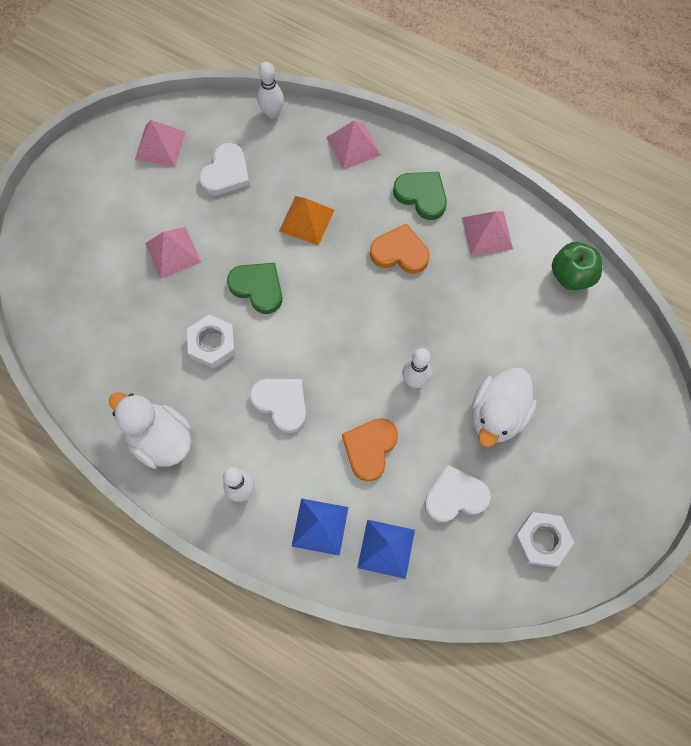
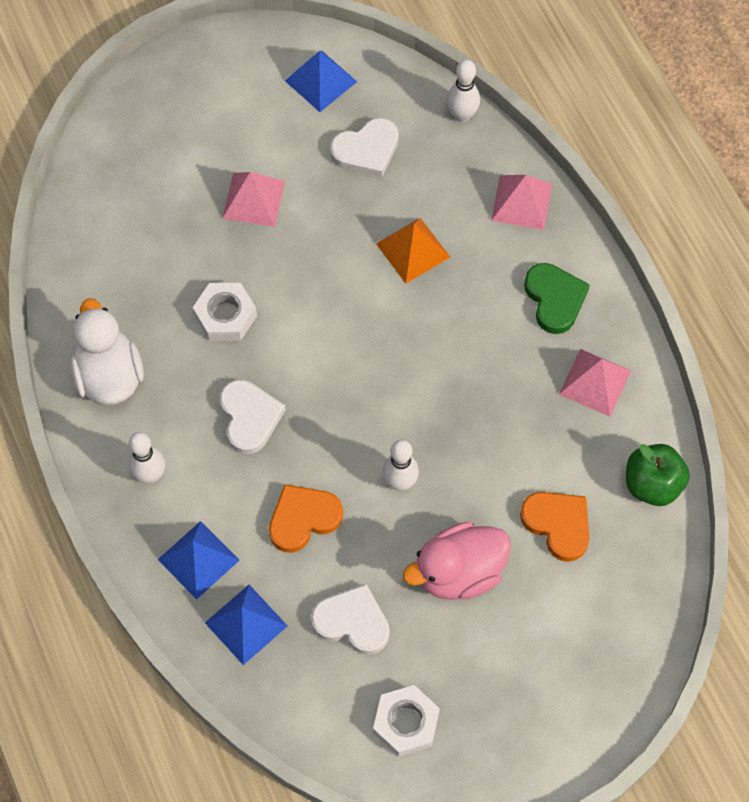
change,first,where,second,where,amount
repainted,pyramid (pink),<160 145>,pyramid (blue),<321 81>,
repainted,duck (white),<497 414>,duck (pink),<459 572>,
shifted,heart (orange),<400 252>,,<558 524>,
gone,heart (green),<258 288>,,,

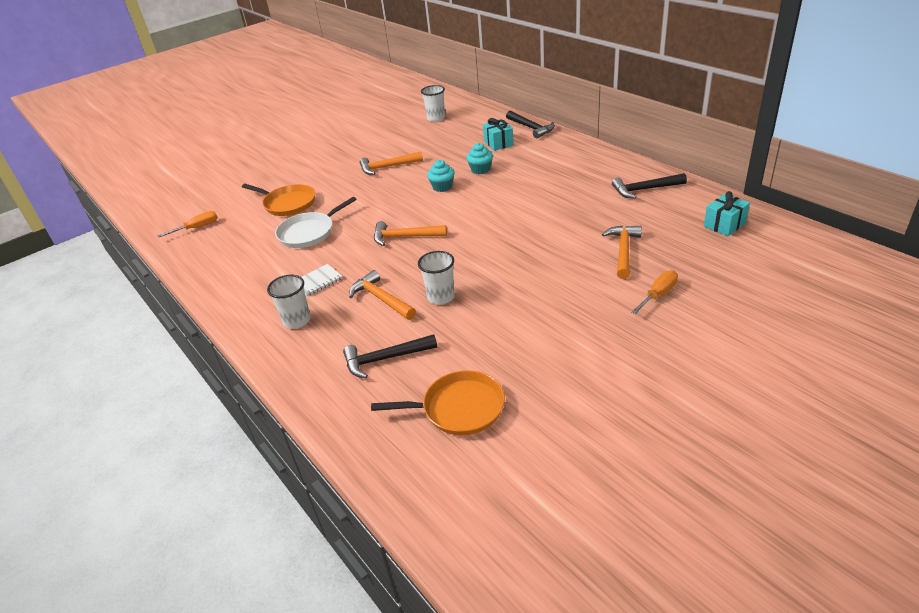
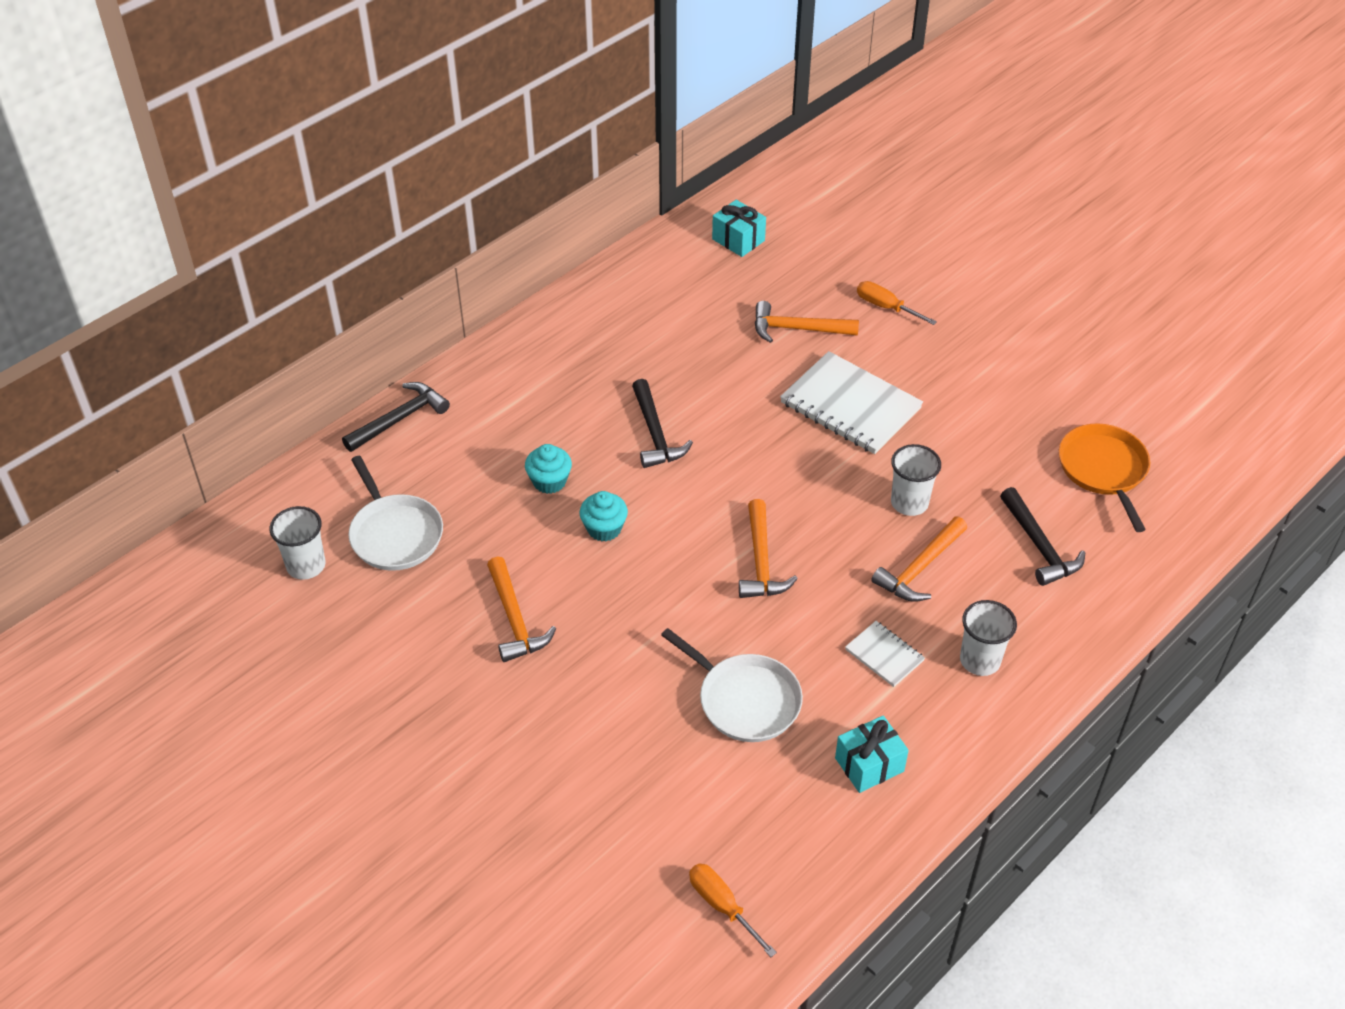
change,first,where,second,where,amount
new,,,pan (white),<394 534>,
shifted,hammer (black),<645 189>,,<655 433>,
new,,,notebook (white),<850 406>,
shifted,gift (turquoise),<498 143>,,<869 765>,
gone,pan (orange),<287 203>,,,

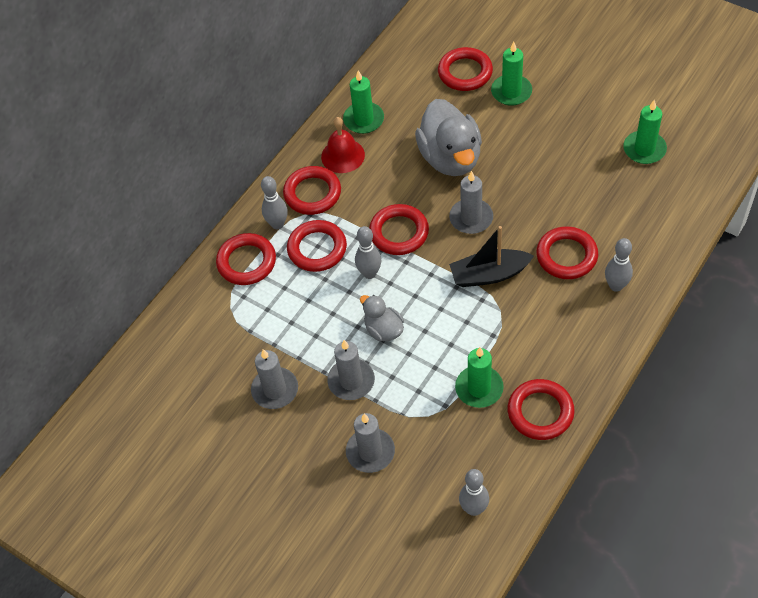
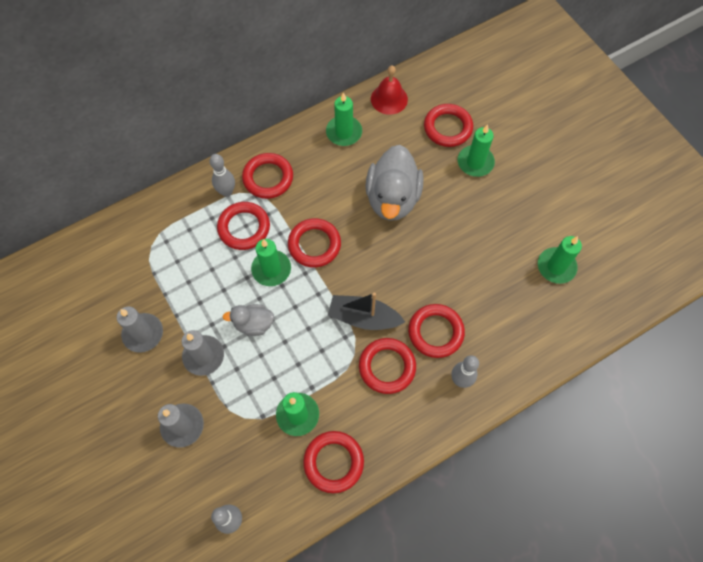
change,first,where,second,where,amount
rotated,duck (grey),<383 330>,,<254 324>,75 degrees counterclockwise
swapped,bowling pin (grey),<369 273>,candle (green),<271 269>,
shifted,ring (red),<246 262>,,<387 367>,
shifted,bell (red),<343 155>,,<389 99>,
gone,candle (grey),<471 218>,,,

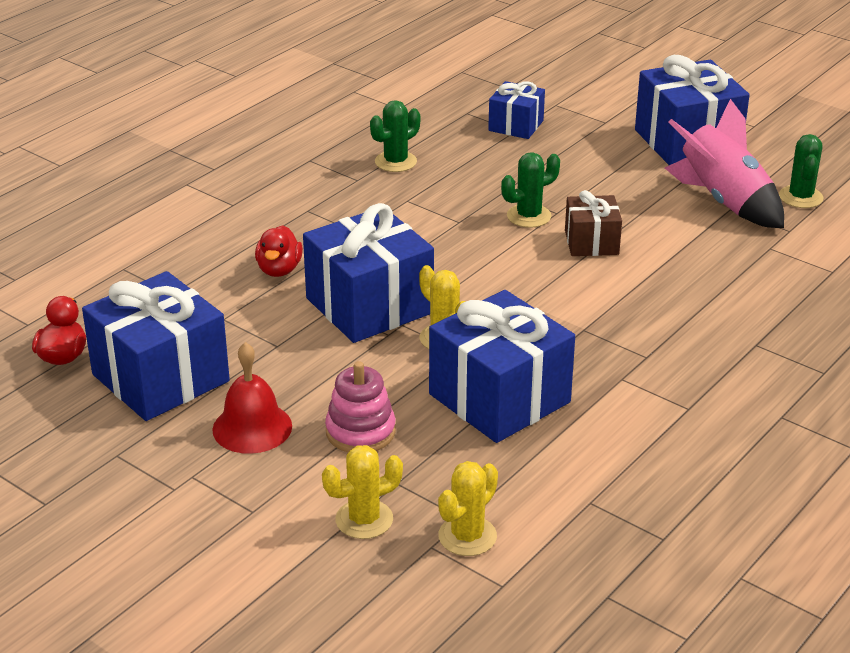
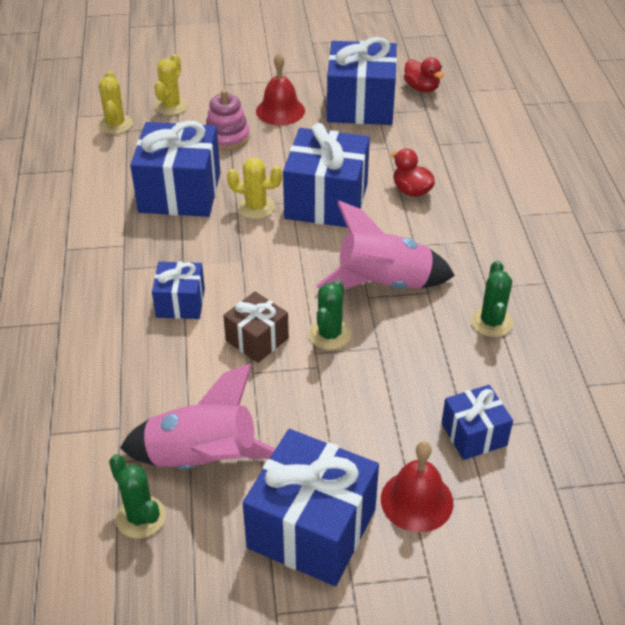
change,first,where,second,where,amount
new,,,gift (blue),<180 303>,
new,,,rocket (pink),<384 283>,
new,,,bell (red),<416 500>,

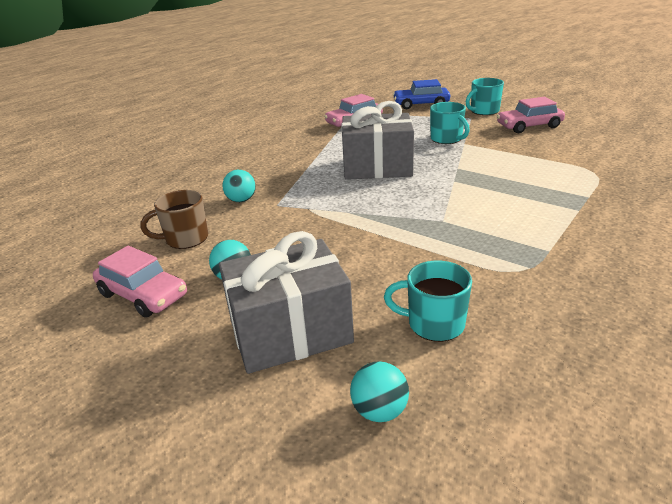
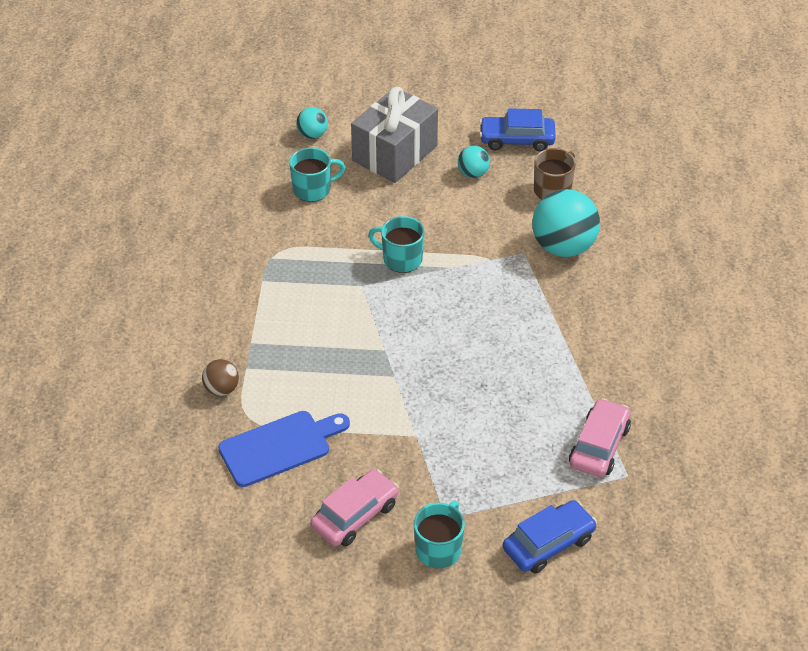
change,first,where,second,where,amount
new,,,ball (brown),<221 389>,
new,,,cutting board (blue),<279 447>,
shifted,mug (turquoise),<447 139>,,<401 259>,
repainted,car (pink),<143 295>,car (blue),<517 140>,
scaled,ball (turquoise),<241 200>,,<563 247>,x1.99
gone,gift (grey),<377 167>,,,

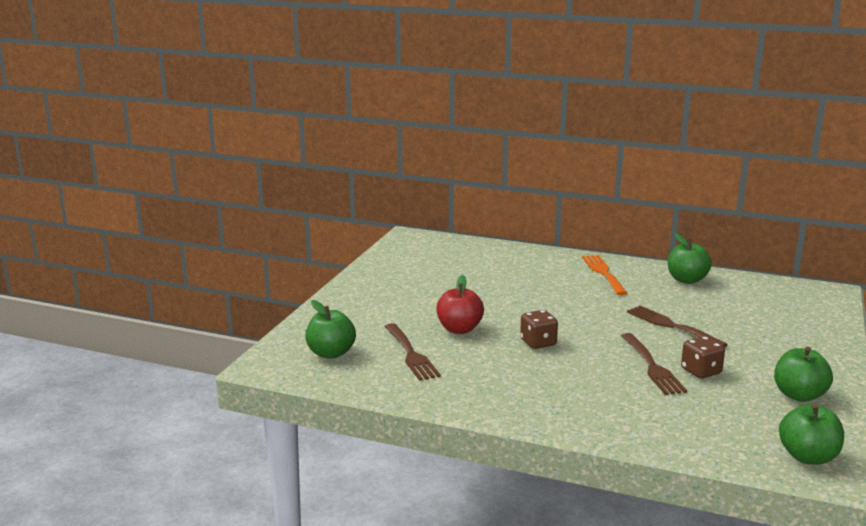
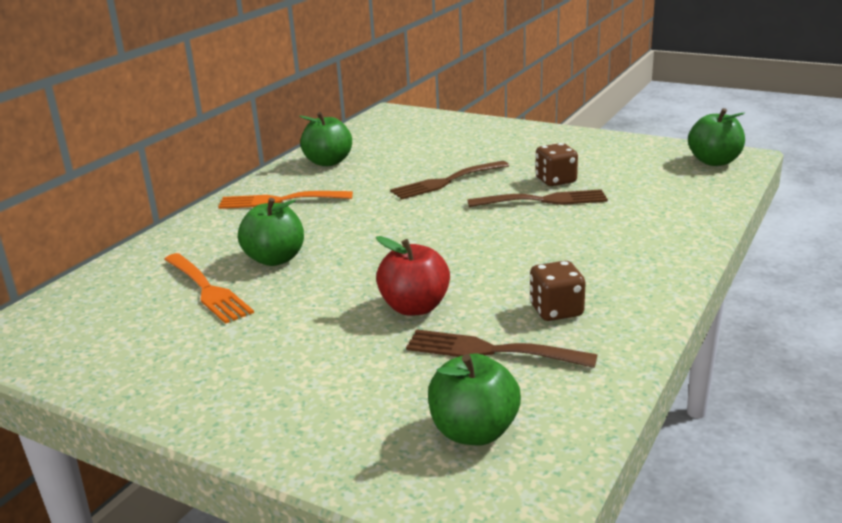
change,first,where,second,where,amount
new,,,fork (orange),<207 290>,
shifted,apple (green),<799 395>,,<275 259>,
rotated,fork (brown),<411 354>,,<490 351>,150 degrees counterclockwise
shifted,dice (brown),<538 343>,,<556 310>,

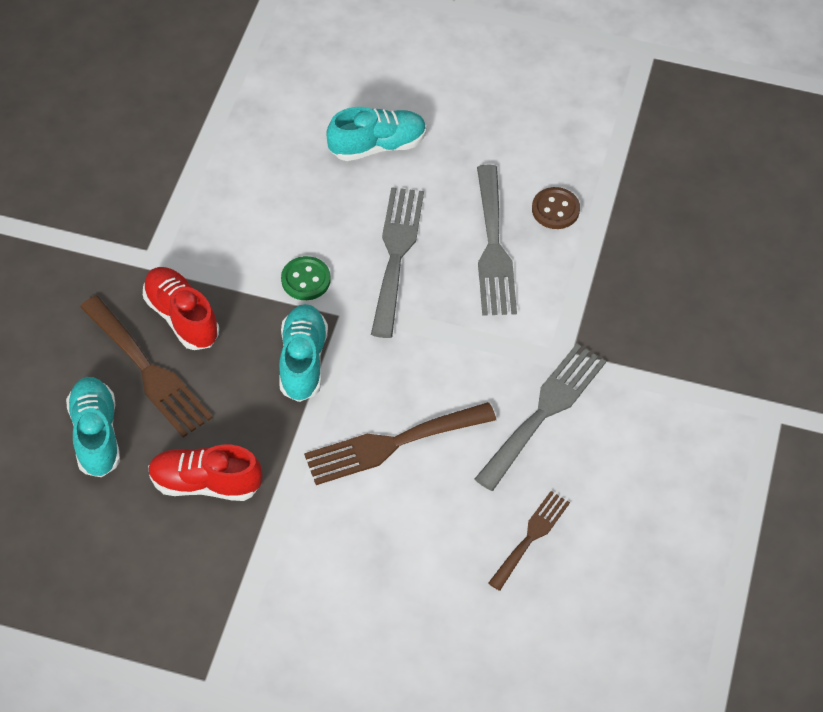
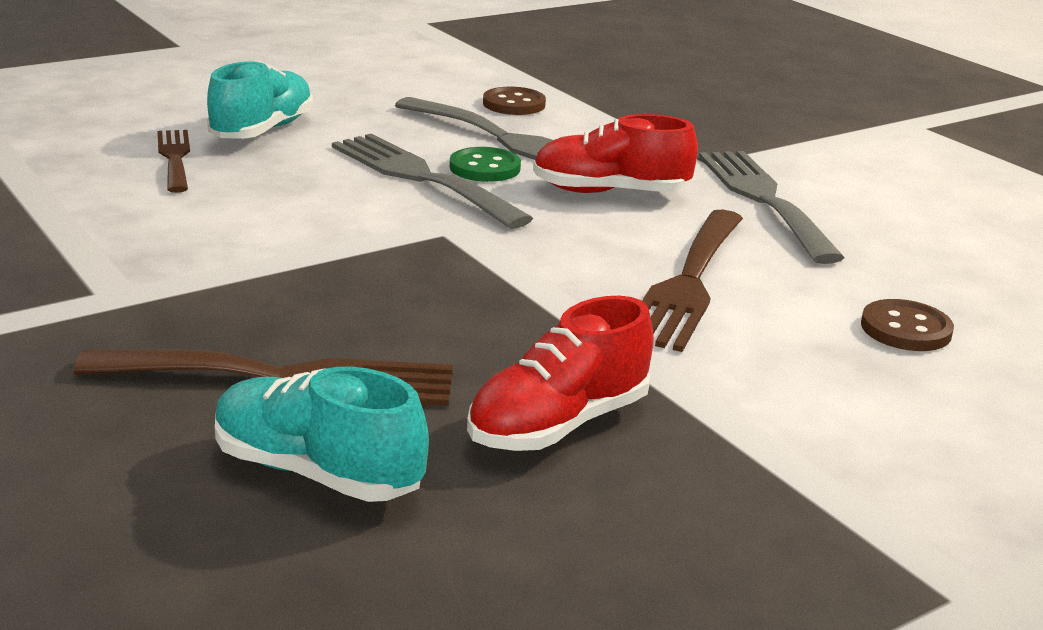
change,first,where,second,where,amount
shifted,fork (brown),<531 537>,,<175 158>,
shifted,button (green),<306 280>,,<485 168>,
shifted,shoe (red),<182 317>,,<610 192>,
new,,,button (brown),<905 329>,
gone,shoe (turquoise),<303 361>,,,

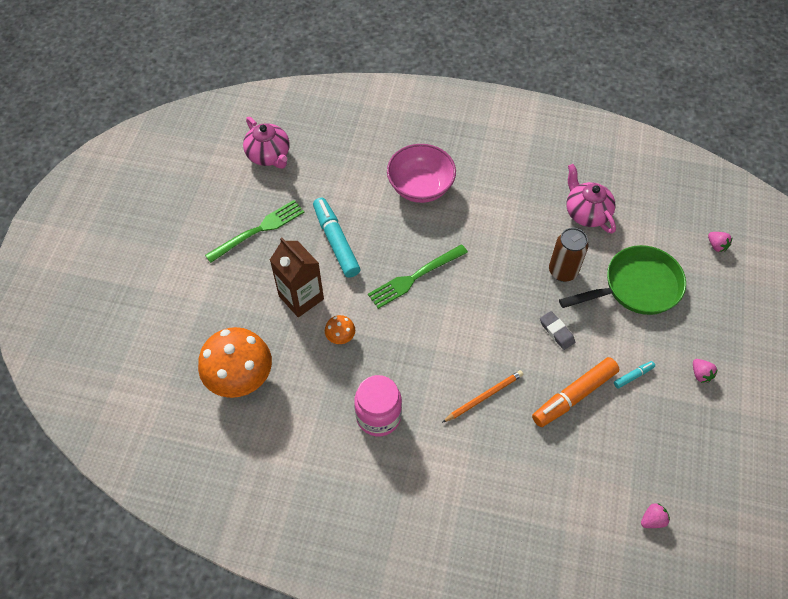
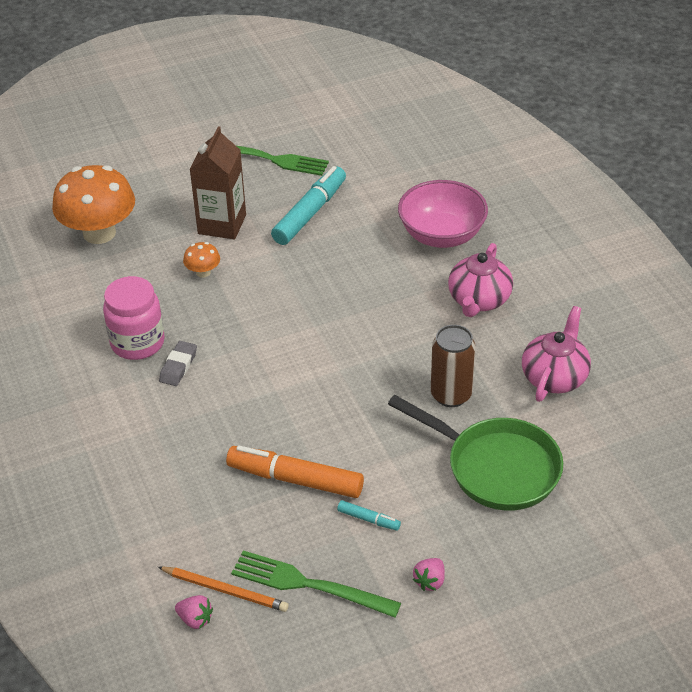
change,first,where,second,where,amount
shifted,pencil (orange),<484 397>,,<225 590>,
shifted,eraser (grey),<556 332>,,<178 366>,
shifted,fork (green),<415 277>,,<308 584>,
shifted,teapot (pink),<269 155>,,<478 300>,
gone,strawberry (pink),<716 246>,,,

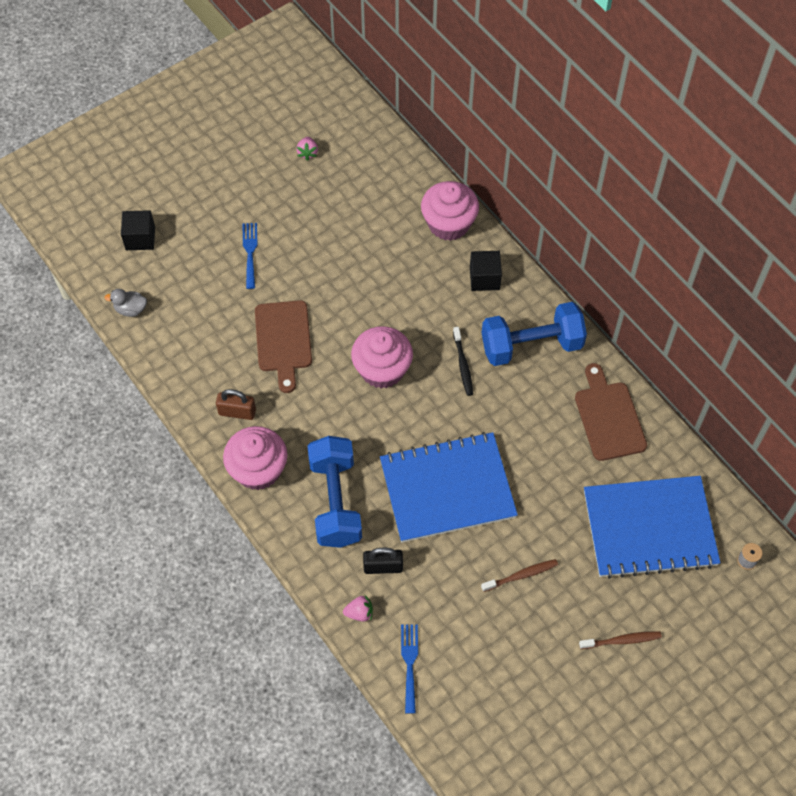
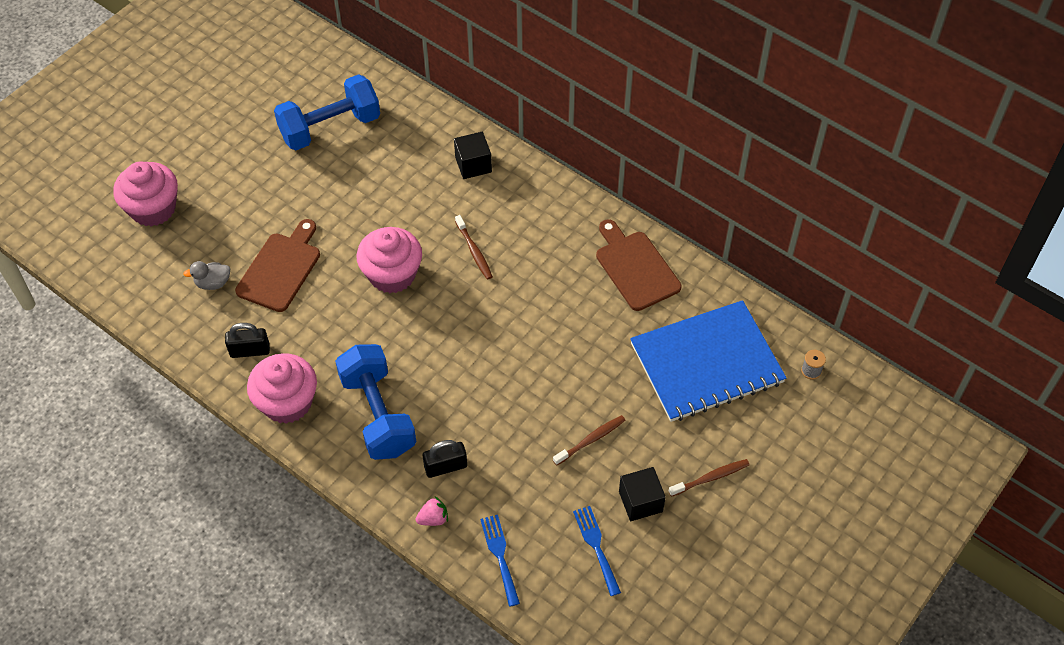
change,first,where,second,where,amount
shifted,cupcake (pink),<449 224>,,<153 209>,
shifted,duck (grey),<130 309>,,<213 283>,
repainted,padlock (brown),<237 412>,padlock (black),<250 351>,
rotated,cutting board (brown),<283 340>,,<280 269>,135 degrees counterclockwise
shifted,dumbbell (blue),<531 345>,,<330 127>,
repainted,toothbrush (black),<463 365>,toothbrush (brown),<474 251>,
shifted,fork (blue),<250 252>,,<596 546>,
shifted,cube (black),<140 238>,,<640 501>,
gone,strawberry (pink),<307 153>,,,
gone,notebook (blue),<447 489>,,,

